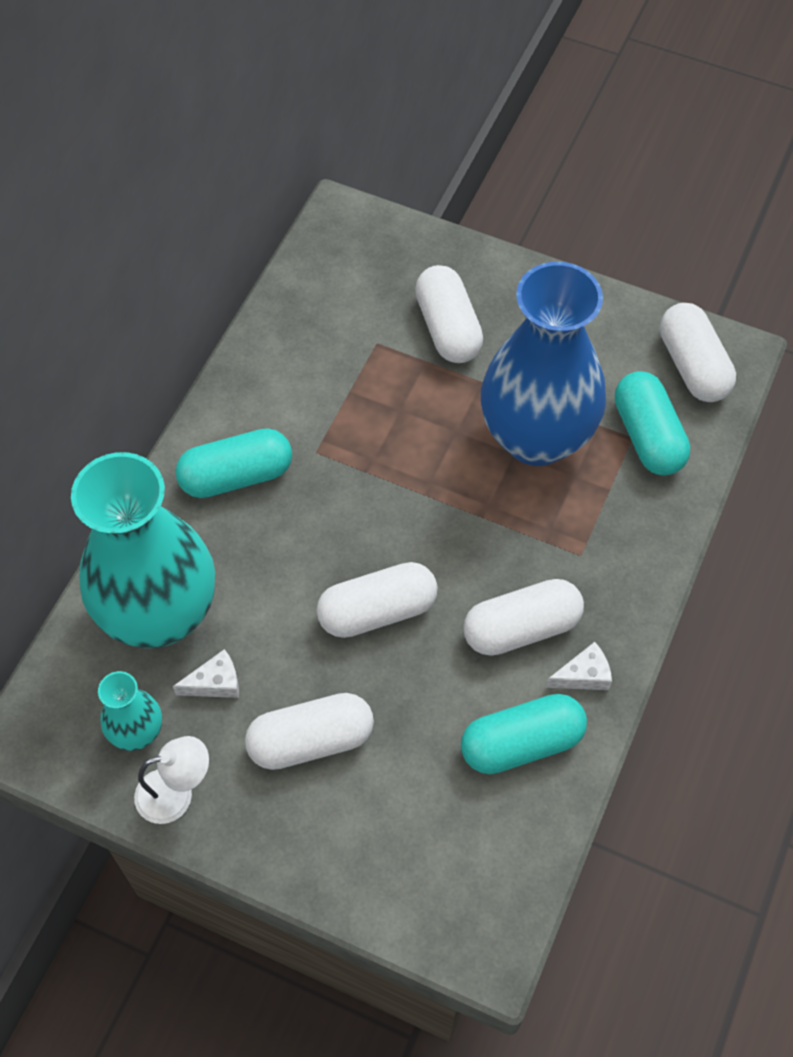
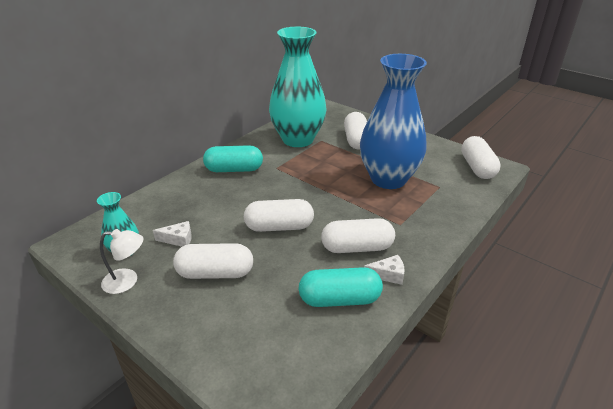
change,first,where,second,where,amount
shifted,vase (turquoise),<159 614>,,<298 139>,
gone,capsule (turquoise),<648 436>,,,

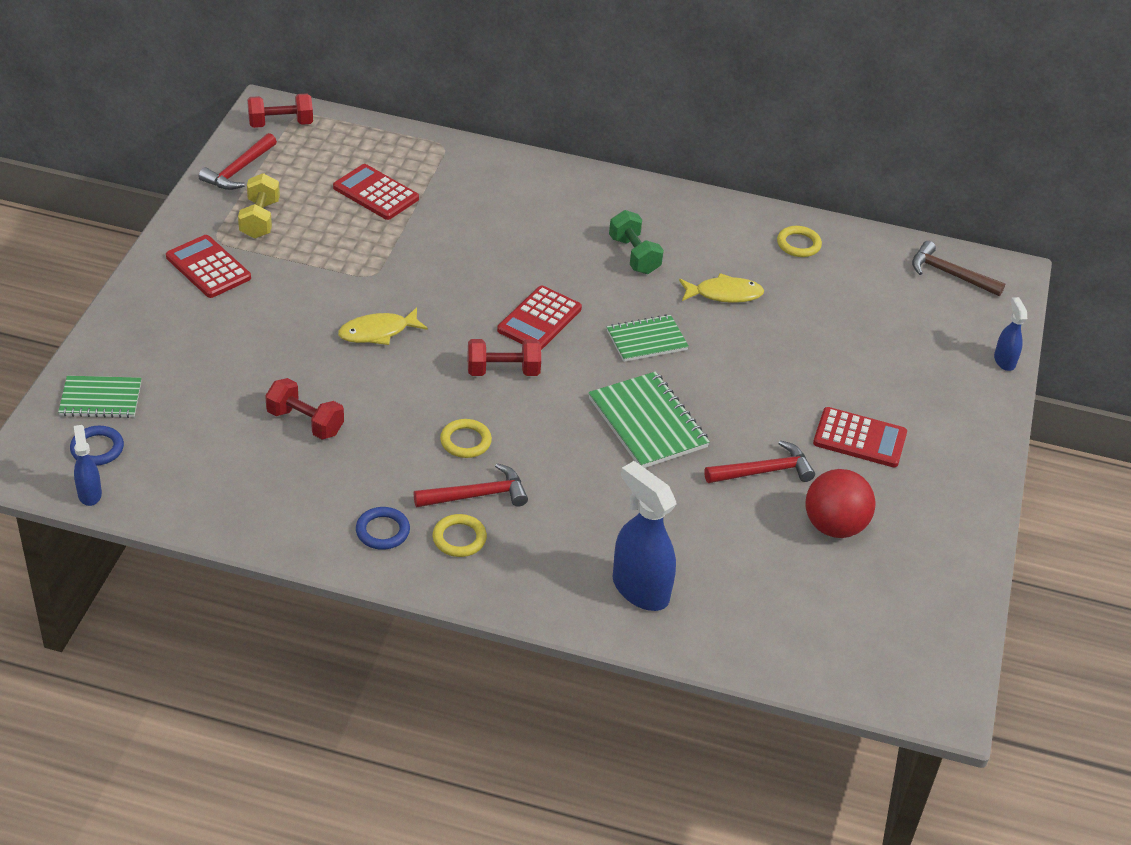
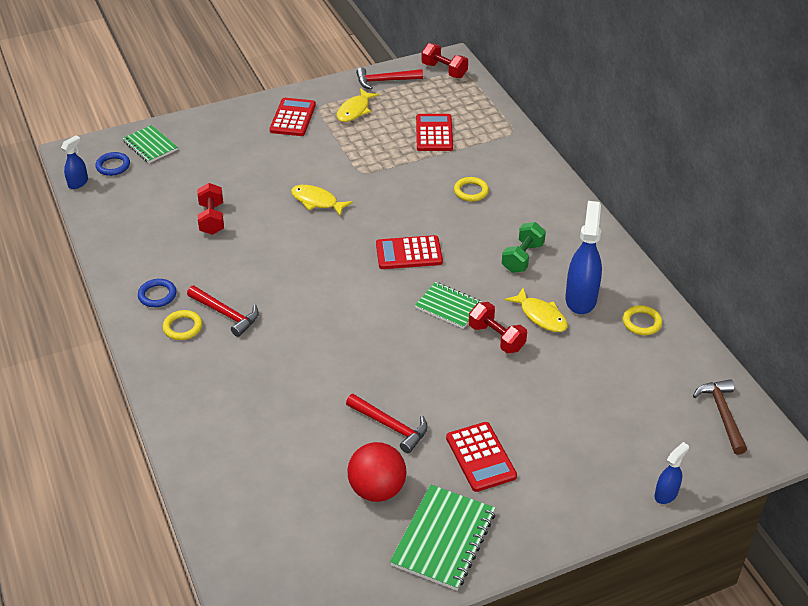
change,first,where,second,where,amount
swapped,dumbbell (yellow),<260 219>,fish (yellow),<355 110>,
shifted,notebook (green),<647 423>,,<443 539>,
shifted,ring (yellow),<465 441>,,<471 191>,
shifted,dumbbell (red),<503 371>,,<496 338>,
shifted,spray bottle (blue),<640 589>,,<581 299>,

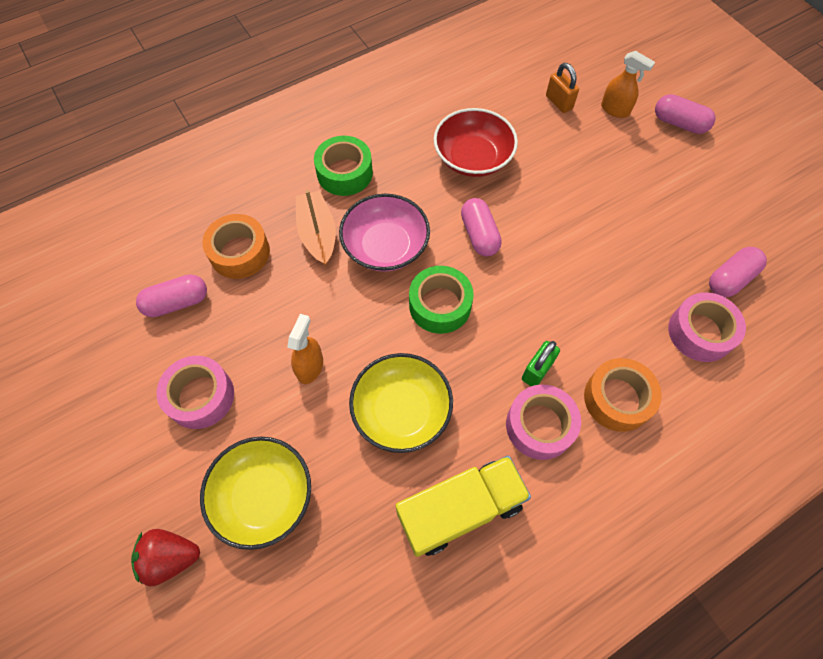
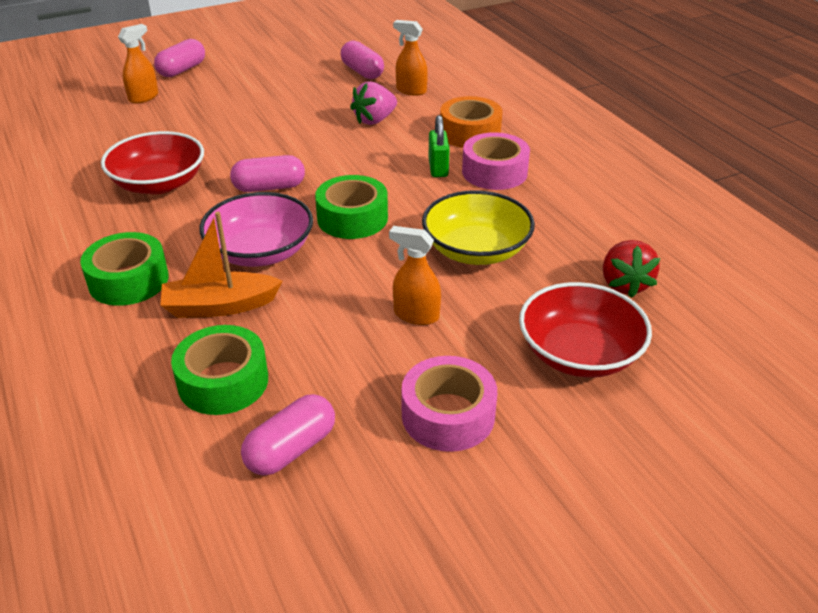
change,first,where,second,where,amount
repainted,tape (orange),<240 252>,tape (green),<223 381>,
rotated,capsule (pink),<177 302>,,<291 449>,60 degrees clockwise
new,,,strawberry (pink),<374 120>,
swapped,tape (pink),<700 332>,spray bottle (orange),<411 90>,
rotated,padlock (green),<537 370>,,<438 168>,45 degrees clockwise
repainted,bowl (yellow),<263 496>,bowl (red),<579 353>,
shifted,strawberry (red),<171 558>,,<624 284>,
gone,truck (yellow),<460 510>,,,
gone,padlock (orange),<559 102>,,,

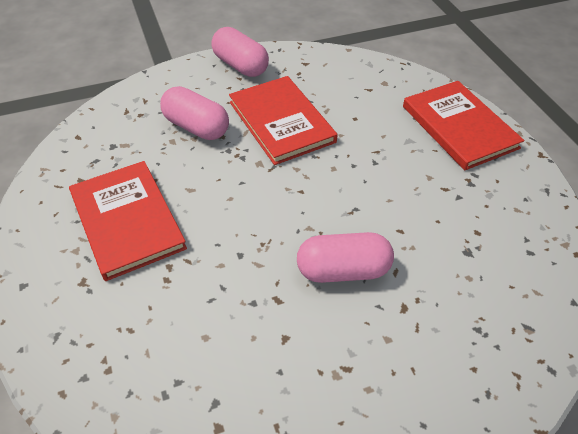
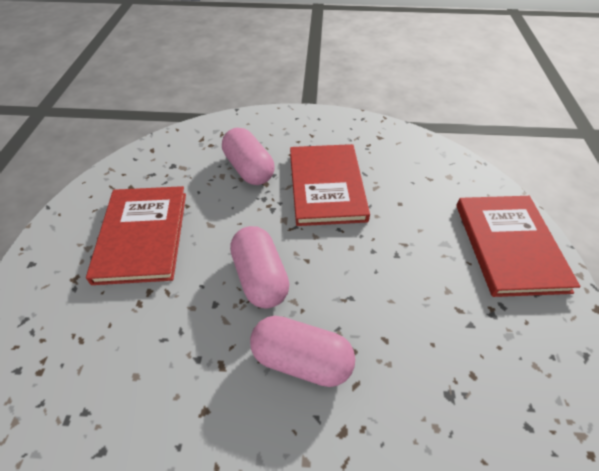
change,first,where,second,where,amount
shifted,capsule (pink),<240 65>,,<260 278>,

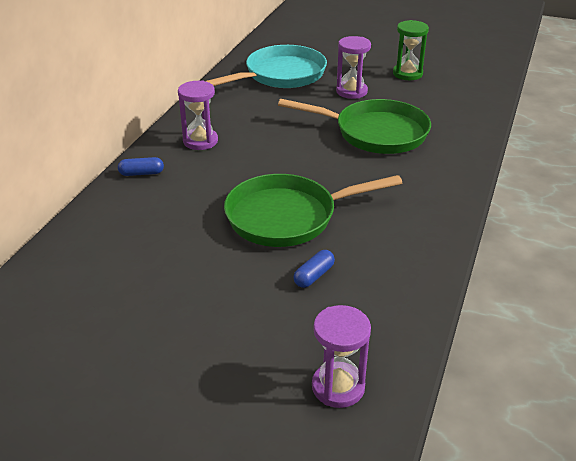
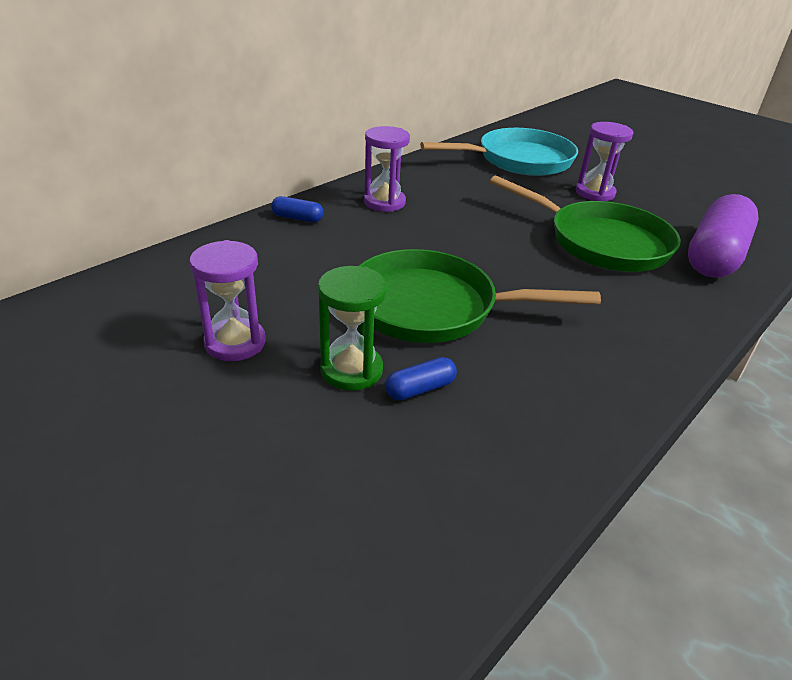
change,first,where,second,where,amount
shifted,hourglass (purple),<338 387>,,<235 343>,
shifted,hourglass (green),<407 74>,,<351 370>,
new,,,capsule (purple),<714 256>,

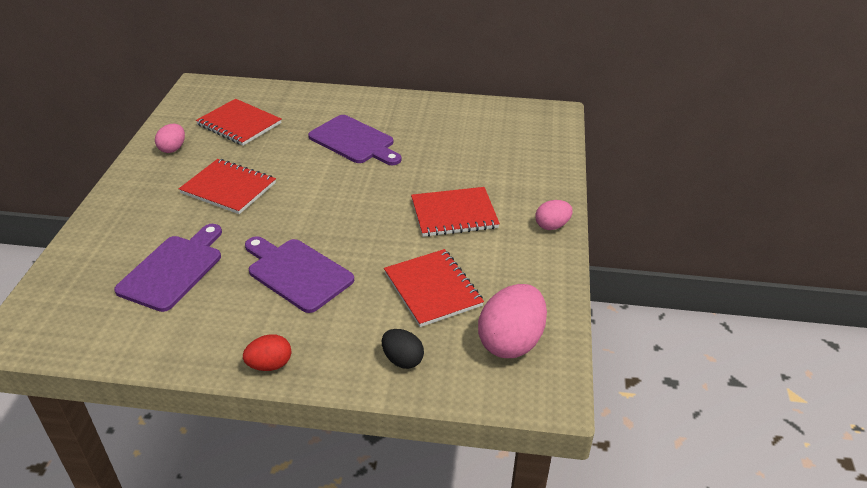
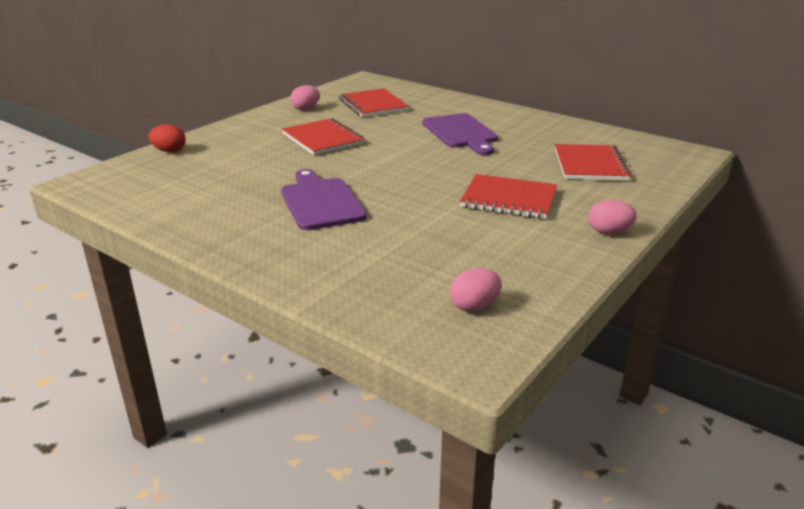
change,first,where,second,where,amount
shifted,egg (red),<270 365>,,<169 151>,
scaled,egg (pink),<511 342>,,<474 306>,x0.55
shifted,notebook (red),<433 289>,,<590 165>,
gone,cutting board (purple),<173 270>,,,
gone,egg (black),<402 360>,,,

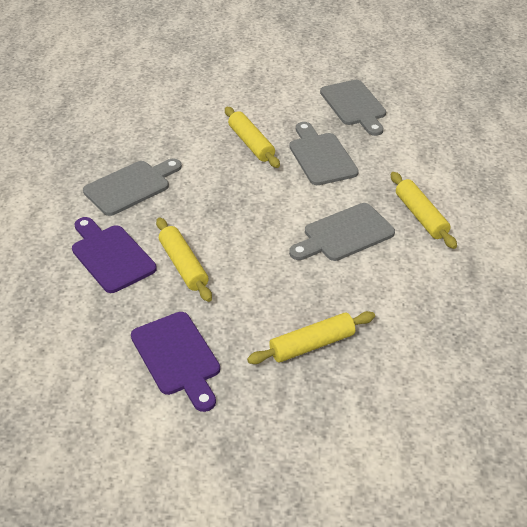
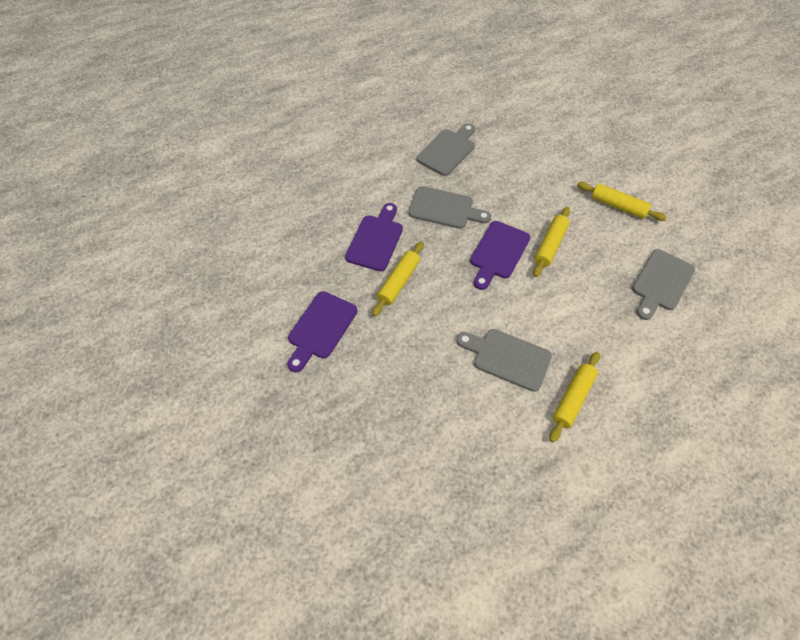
change,first,where,second,where,amount
shifted,cutting board (grey),<321 156>,,<448 150>,
new,,,cutting board (purple),<498 253>,
shifted,rolling pin (yellow),<312 345>,,<618 206>,

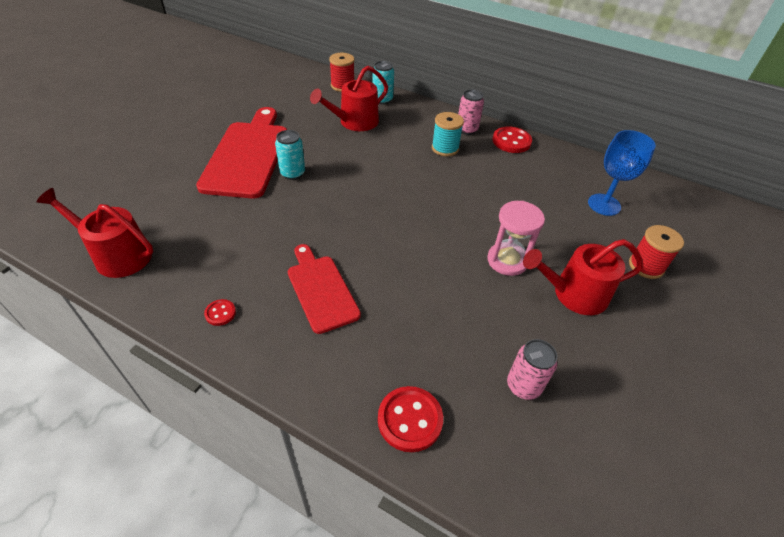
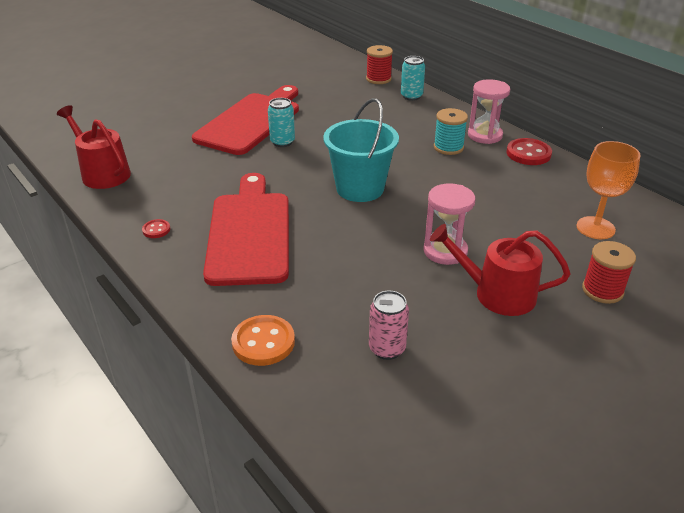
change,first,where,second,where,amount
scaled,cutting board (red),<321 290>,,<249 233>,x1.66
repainted,button (red),<410 420>,button (orange),<263 342>,
new,,,bucket (turquoise),<360 188>,
swapped,can (pink),<467 130>,hourglass (pink),<484 135>,
repainted,goblet (blue),<604 204>,goblet (orange),<595 228>,
gone,watering can (red),<354 122>,,,

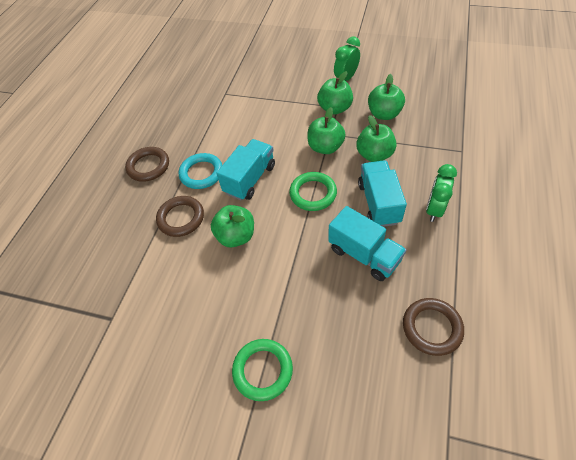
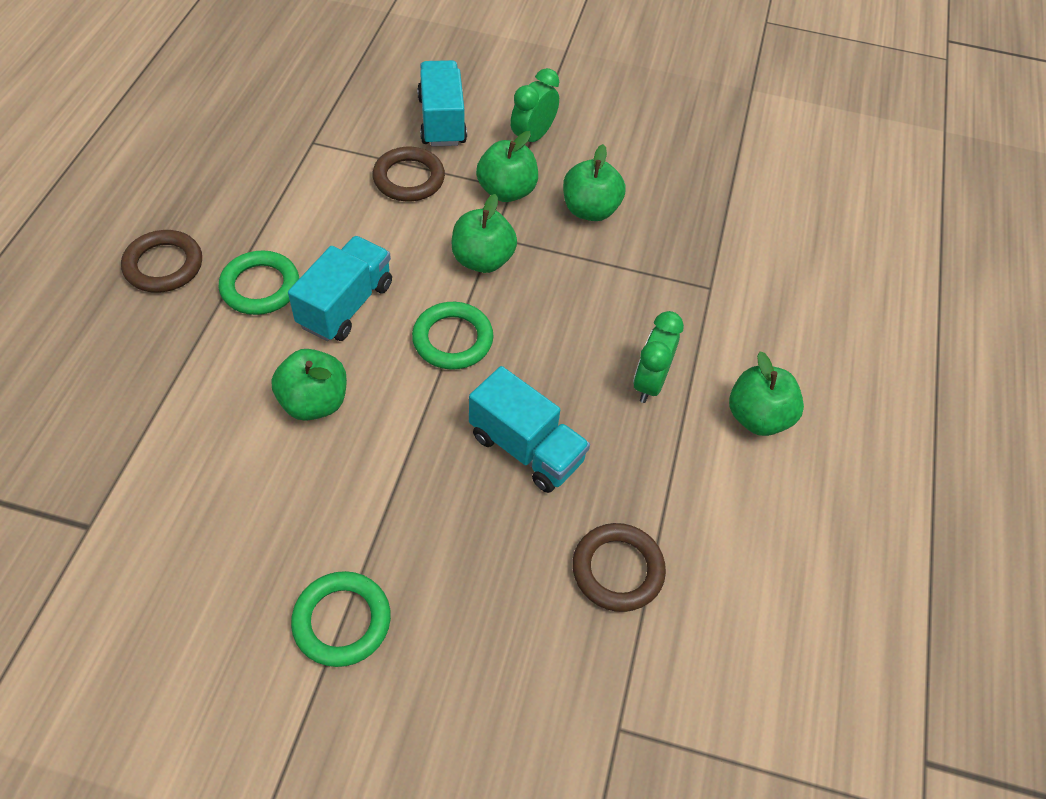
change,first,where,second,where,amount
repainted,ring (turquoise),<201 173>,ring (green),<260 287>,
shifted,ring (brown),<181 218>,,<409 178>,
shifted,truck (turquoise),<378 203>,,<442 121>,
shifted,apple (green),<374 155>,,<758 417>,

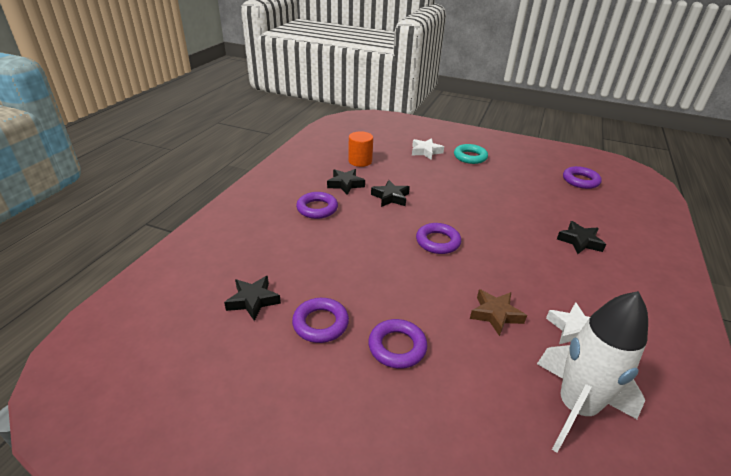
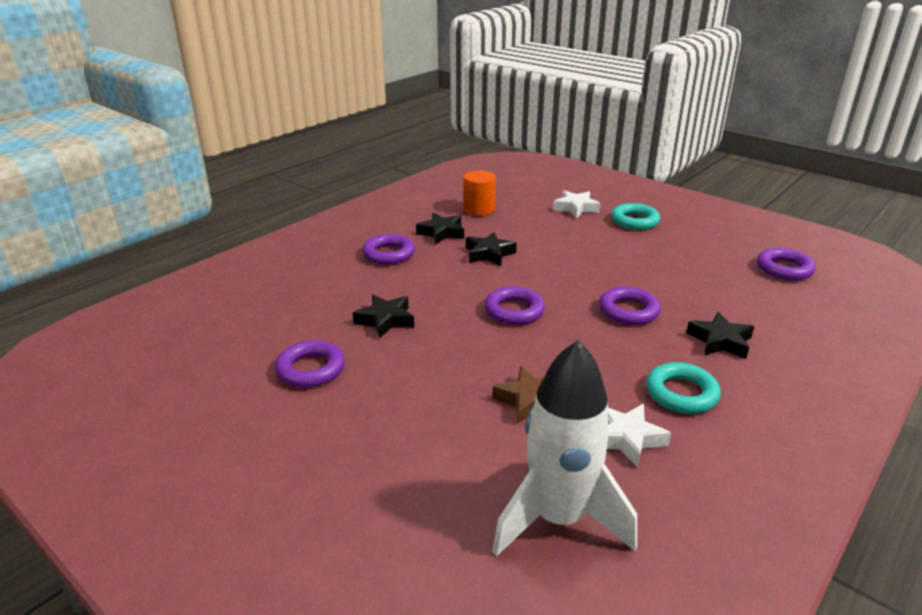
change,first,where,second,where,amount
shifted,star (black),<253 300>,,<385 320>,
shifted,ring (purple),<397 347>,,<628 311>,
new,,,ring (turquoise),<681 393>,

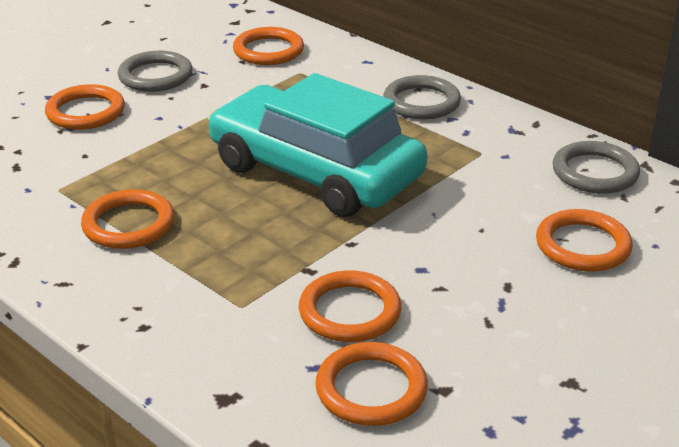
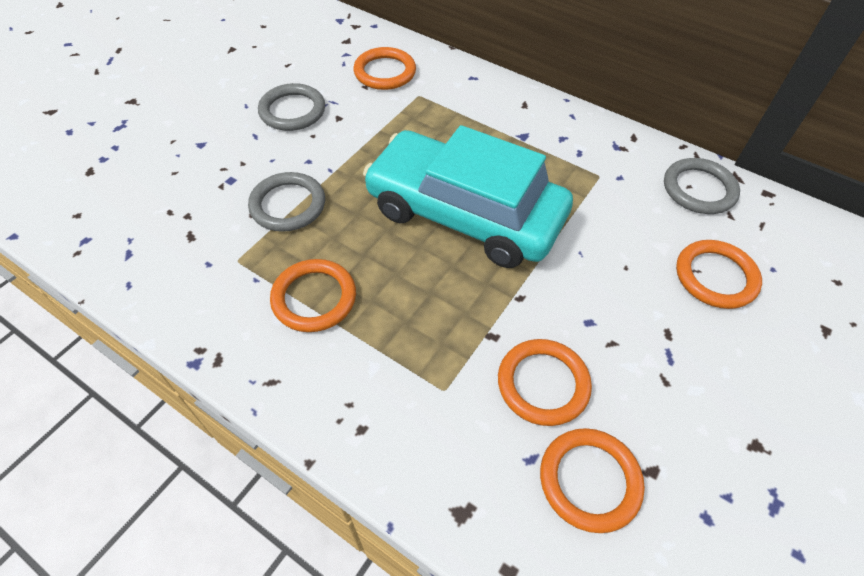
change,first,where,second,where,amount
shifted,ring (grey),<421 102>,,<288 205>,
gone,ring (orange),<85 112>,,,

